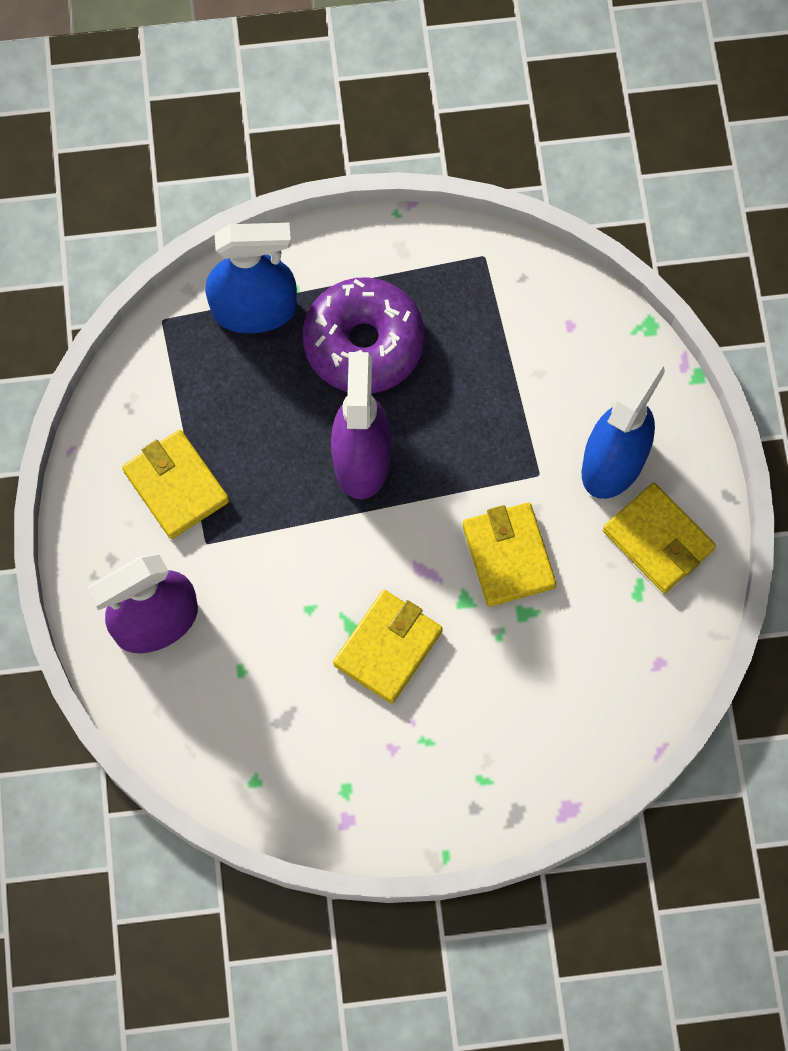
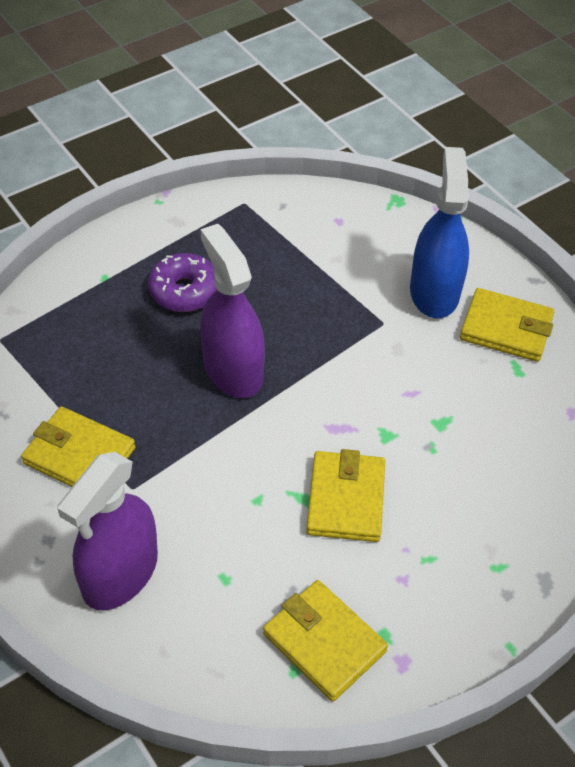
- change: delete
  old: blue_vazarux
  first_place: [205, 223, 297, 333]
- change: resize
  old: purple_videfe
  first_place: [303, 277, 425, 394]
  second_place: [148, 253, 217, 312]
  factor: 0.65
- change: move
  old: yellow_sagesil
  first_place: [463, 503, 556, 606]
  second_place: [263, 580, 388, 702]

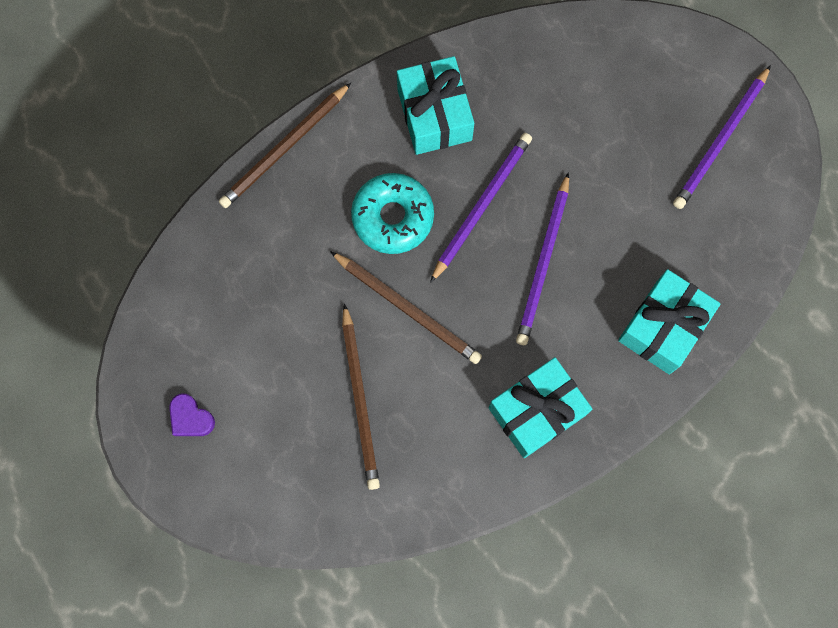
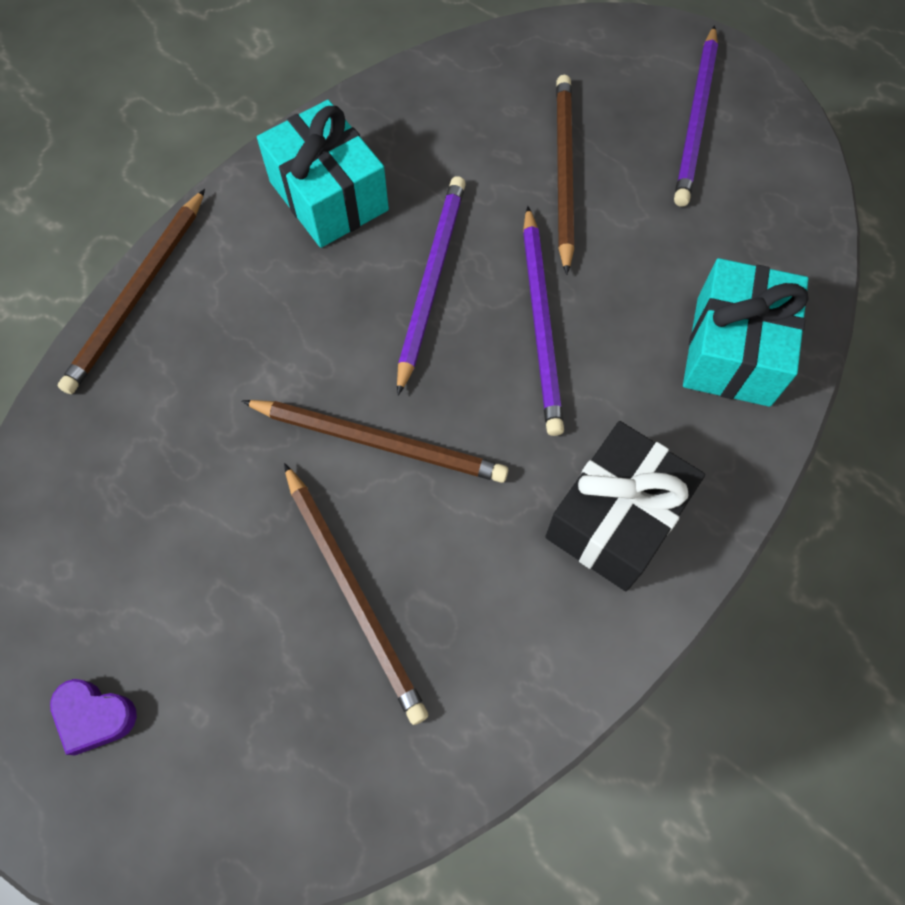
- change: delete
  old: turquoise_videfe
  first_place: [351, 173, 434, 254]
- change: recolor
  old: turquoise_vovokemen
  new: black_vovokemen
  first_place: [489, 357, 592, 458]
  second_place: [545, 421, 705, 591]
- change: insert
  new: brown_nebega
  second_place: [556, 75, 574, 275]

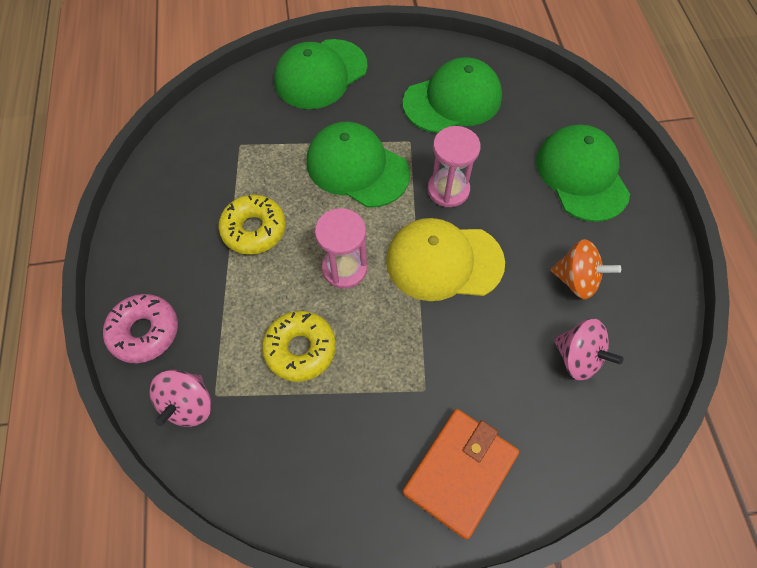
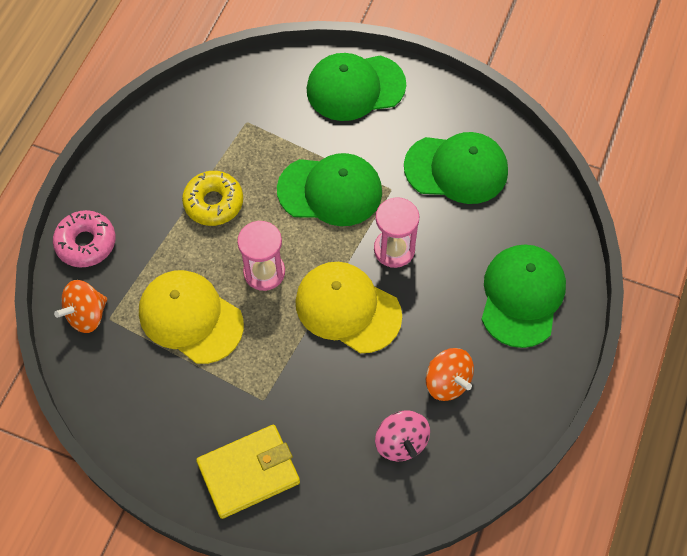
- change: recolor
  old: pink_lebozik
  new: orange_lebozik
  first_place: [149, 370, 212, 427]
  second_place: [54, 280, 108, 333]
- change: replace
  old: yellow_videfe
  new: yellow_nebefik
  first_place: [262, 311, 336, 382]
  second_place: [139, 270, 244, 364]
- change: rotate
  old: green_nebefik
  first_place: [307, 122, 410, 208]
  second_place: [277, 153, 382, 226]
  degrees: 120
- change: recolor
  old: orange_sagesil
  new: yellow_sagesil
  first_place: [403, 409, 519, 539]
  second_place: [196, 425, 300, 519]

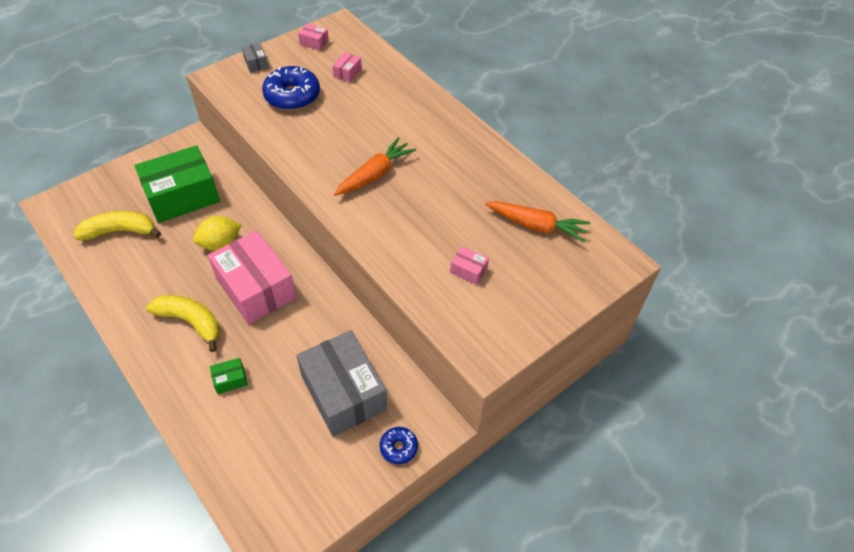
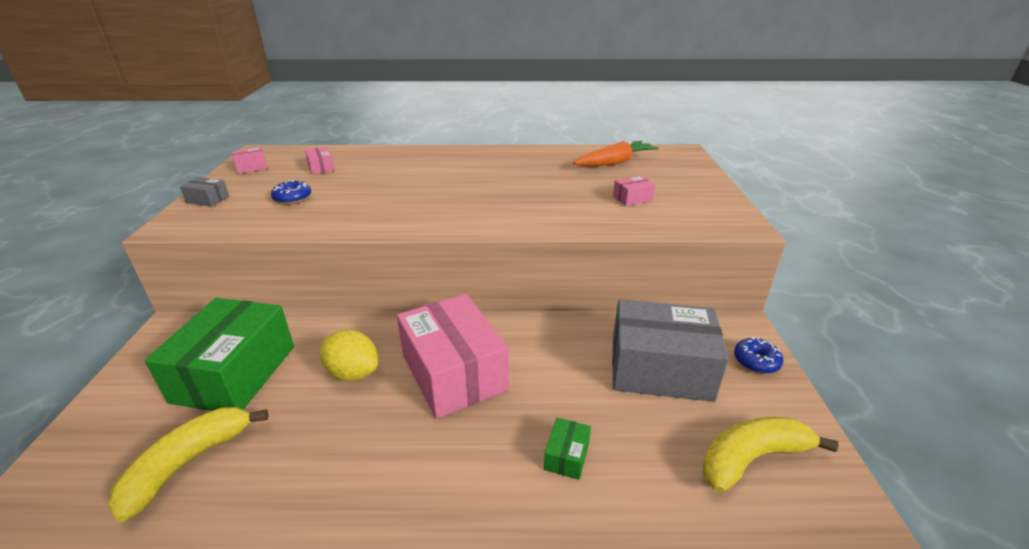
- change: move
  old: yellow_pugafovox
  first_place: [146, 295, 220, 352]
  second_place: [702, 417, 839, 493]
- change: rotate
  old: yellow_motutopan
  first_place: [193, 216, 241, 250]
  second_place: [320, 330, 378, 381]
  degrees: -75
- change: rotate
  old: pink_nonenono
  first_place: [208, 230, 297, 324]
  second_place: [397, 294, 509, 419]
  degrees: 60
- change: resize
  old: blue_videfe
  first_place: [262, 66, 320, 110]
  second_place: [271, 180, 311, 204]
  factor: 0.53
- change: delete
  old: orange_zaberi
  first_place: [334, 137, 416, 196]

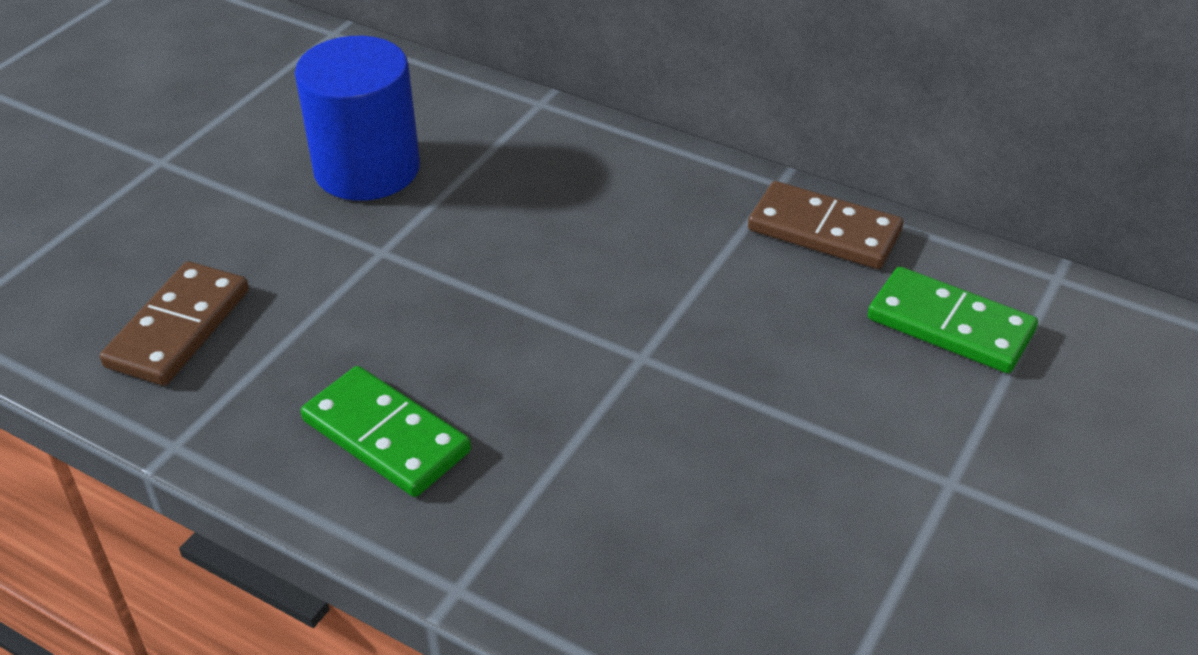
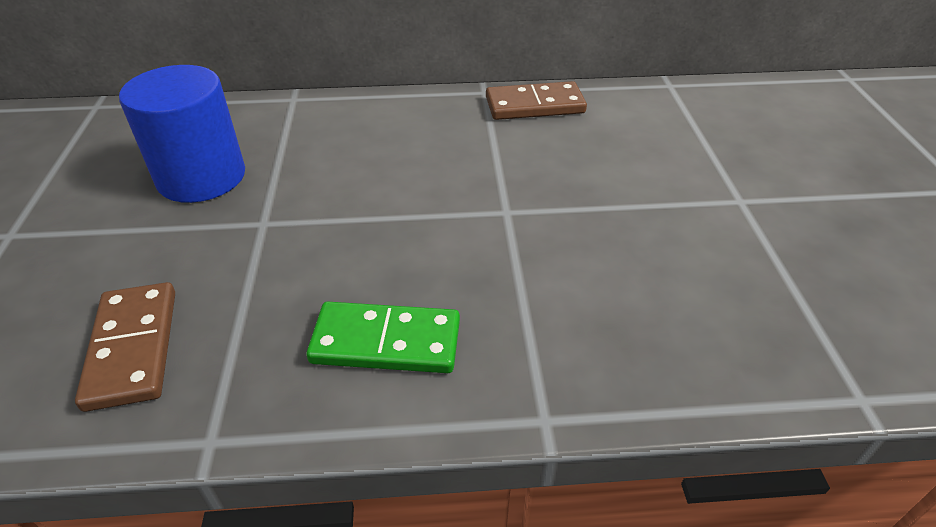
- change: delete
  old: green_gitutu
  first_place: [868, 267, 1038, 373]

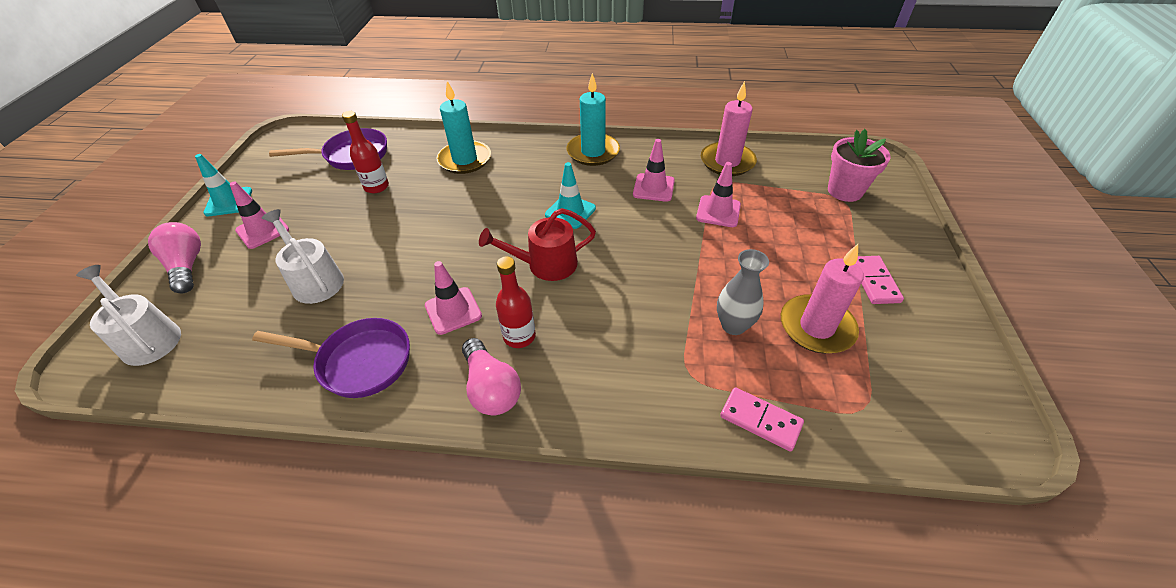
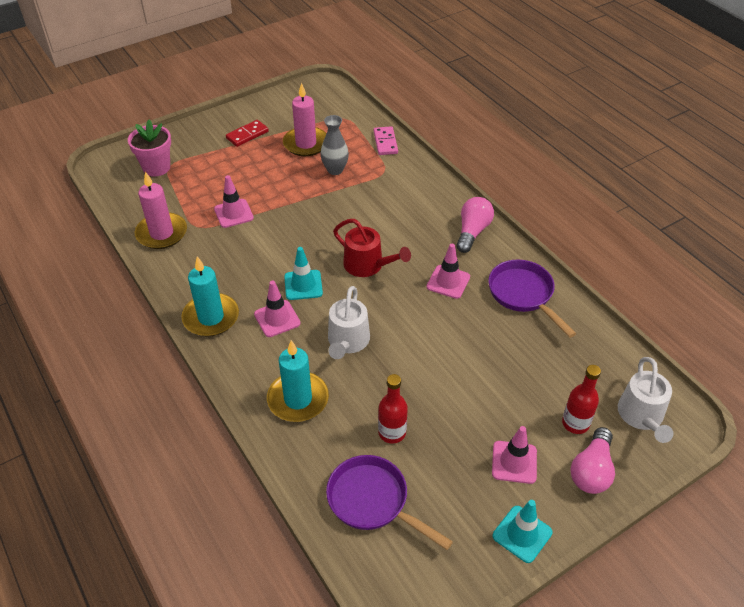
- change: move
  old: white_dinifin
  first_place: [262, 209, 344, 304]
  second_place: [328, 286, 370, 359]
- change: move
  old: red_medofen
  first_place: [496, 256, 536, 348]
  second_place: [562, 365, 601, 434]
- change: move
  old: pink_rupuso
  first_place: [633, 139, 675, 202]
  second_place: [254, 281, 300, 337]
- change: recolor
  old: pink_gitutu
  new: red_gitutu
  first_place: [856, 256, 904, 304]
  second_place: [226, 120, 269, 147]

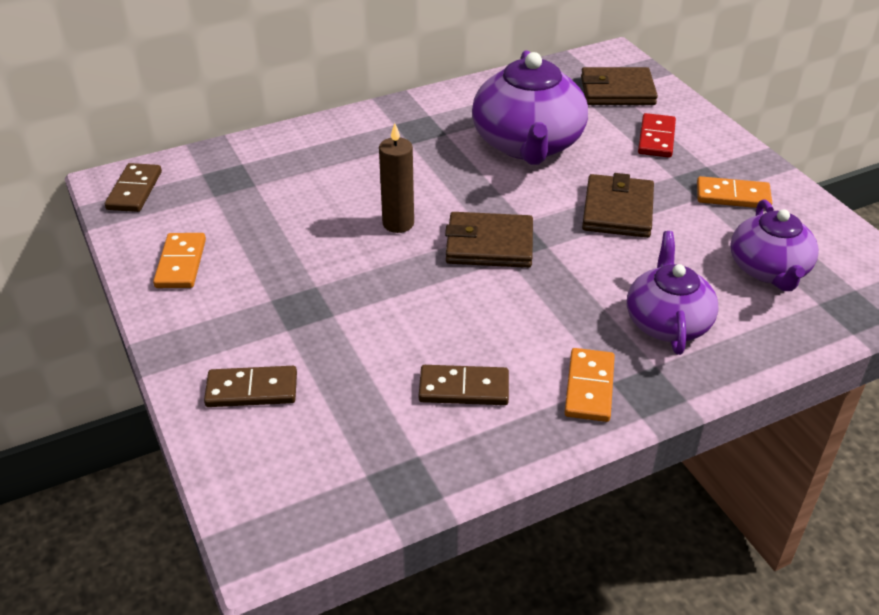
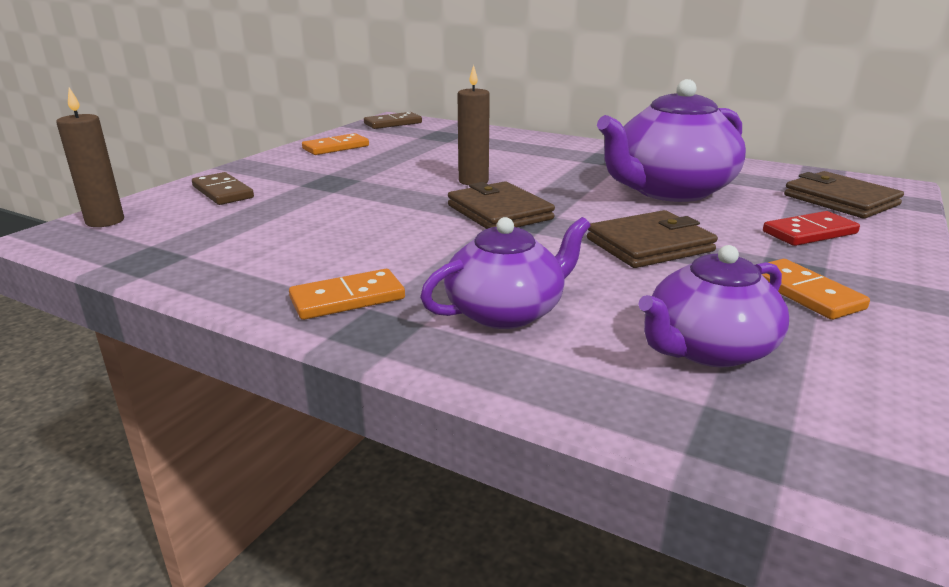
- change: delete
  old: brown_gitutu
  first_place: [419, 365, 509, 405]
- change: insert
  new: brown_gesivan
  second_place: [56, 87, 124, 227]

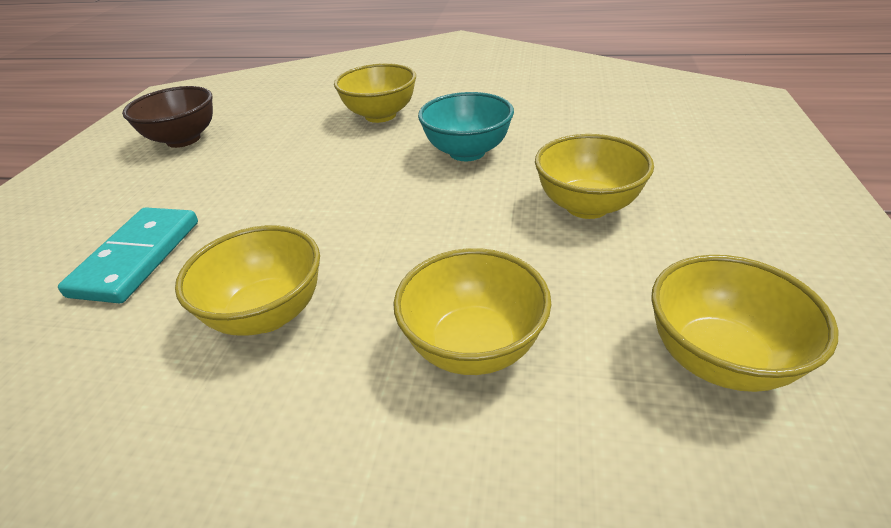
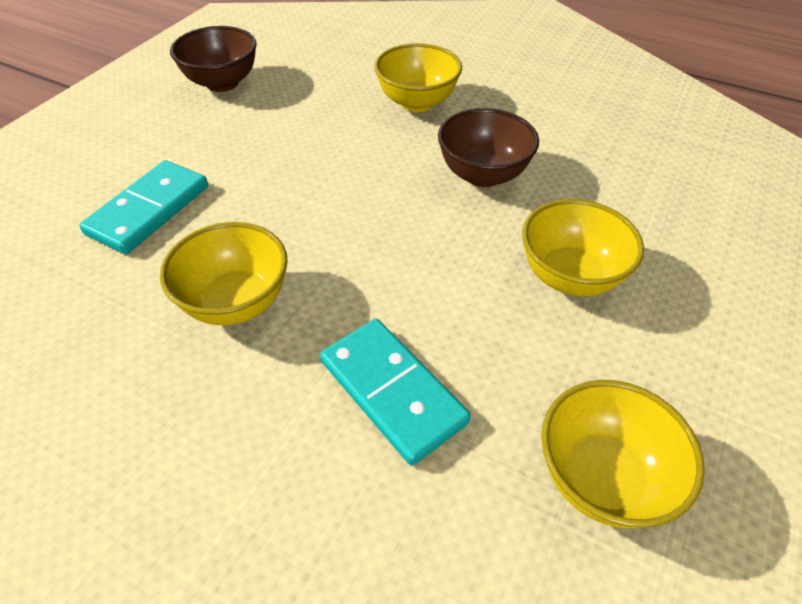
- change: replace
  old: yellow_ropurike
  new: turquoise_gitutu
  first_place: [393, 248, 551, 375]
  second_place: [320, 319, 471, 466]
- change: recolor
  old: turquoise_ropurike
  new: brown_ropurike
  first_place: [418, 92, 514, 161]
  second_place: [438, 108, 539, 187]

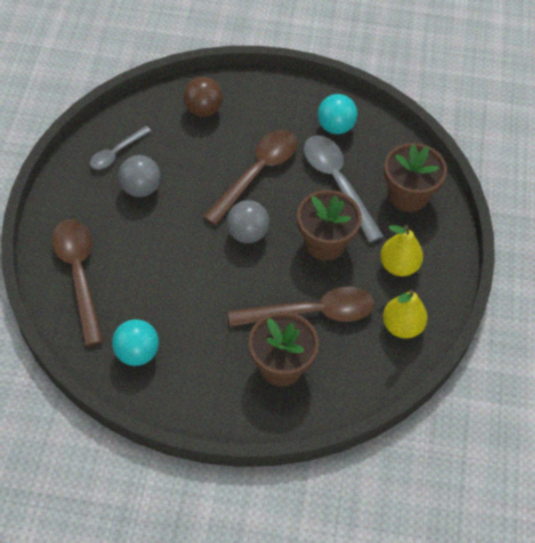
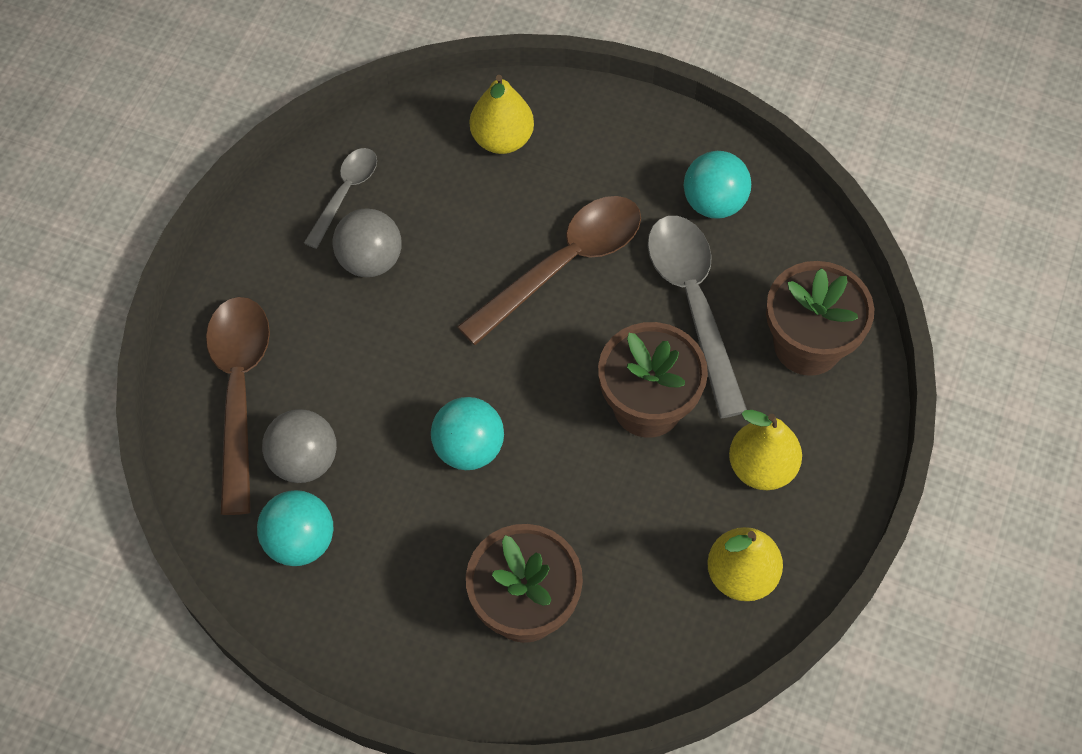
- change: rotate
  old: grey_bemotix
  first_place: [90, 126, 151, 169]
  second_place: [304, 148, 377, 249]
  degrees: 150
- change: replace
  old: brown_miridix
  new: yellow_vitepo
  first_place: [183, 77, 223, 117]
  second_place: [470, 75, 534, 154]
- change: move
  old: grey_miridix
  first_place: [227, 200, 269, 243]
  second_place: [262, 409, 337, 483]
- change: delete
  old: brown_bemotix
  first_place: [228, 287, 375, 327]
- change: insert
  new: turquoise_miridix
  second_place: [431, 397, 504, 470]

